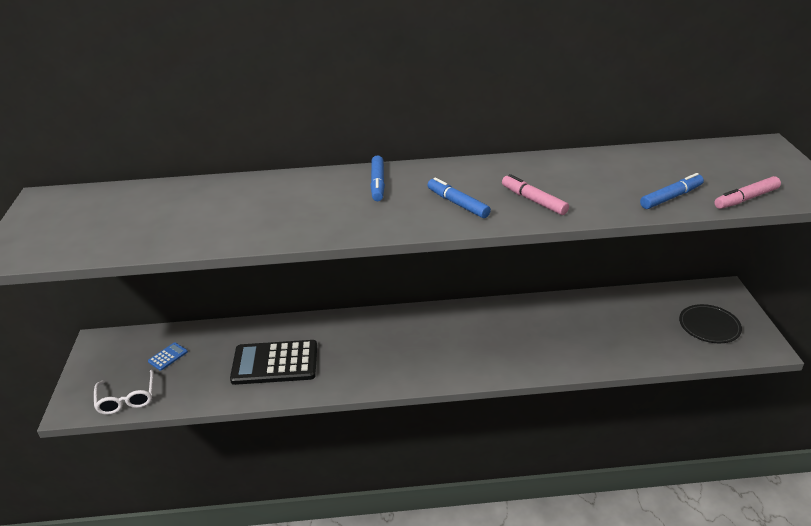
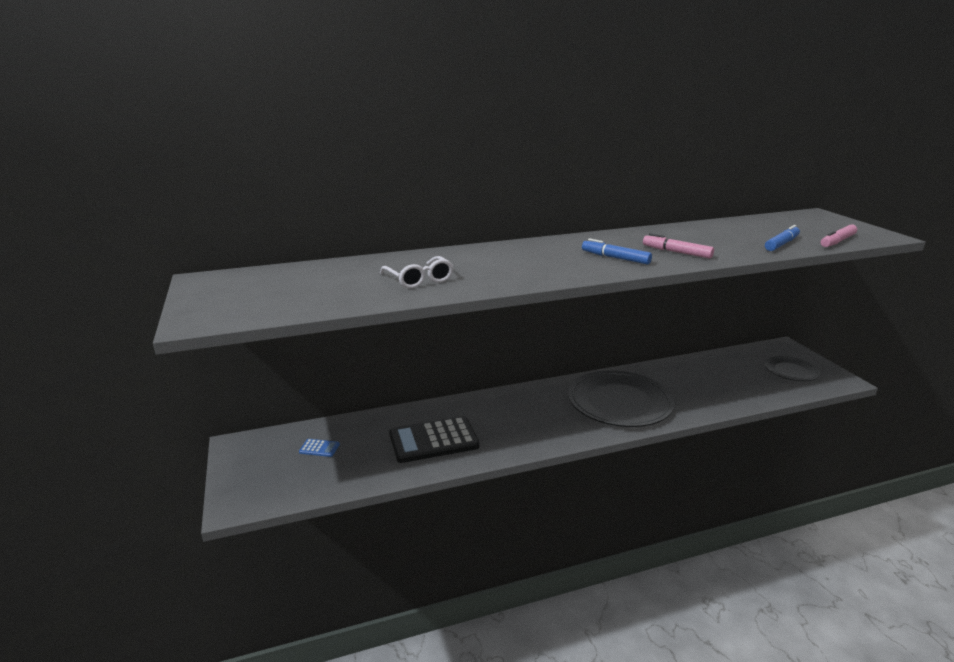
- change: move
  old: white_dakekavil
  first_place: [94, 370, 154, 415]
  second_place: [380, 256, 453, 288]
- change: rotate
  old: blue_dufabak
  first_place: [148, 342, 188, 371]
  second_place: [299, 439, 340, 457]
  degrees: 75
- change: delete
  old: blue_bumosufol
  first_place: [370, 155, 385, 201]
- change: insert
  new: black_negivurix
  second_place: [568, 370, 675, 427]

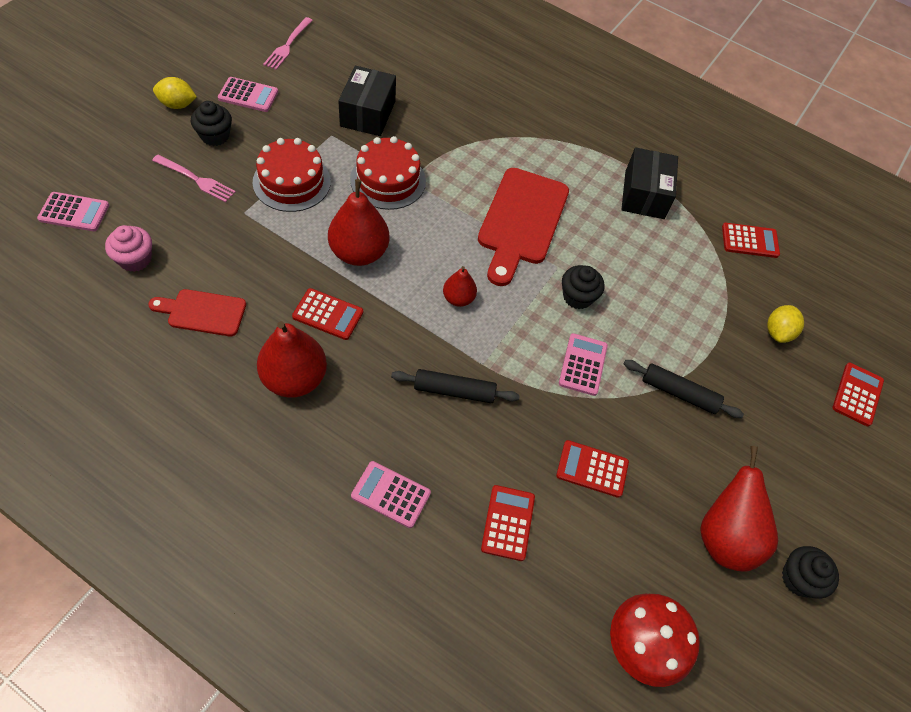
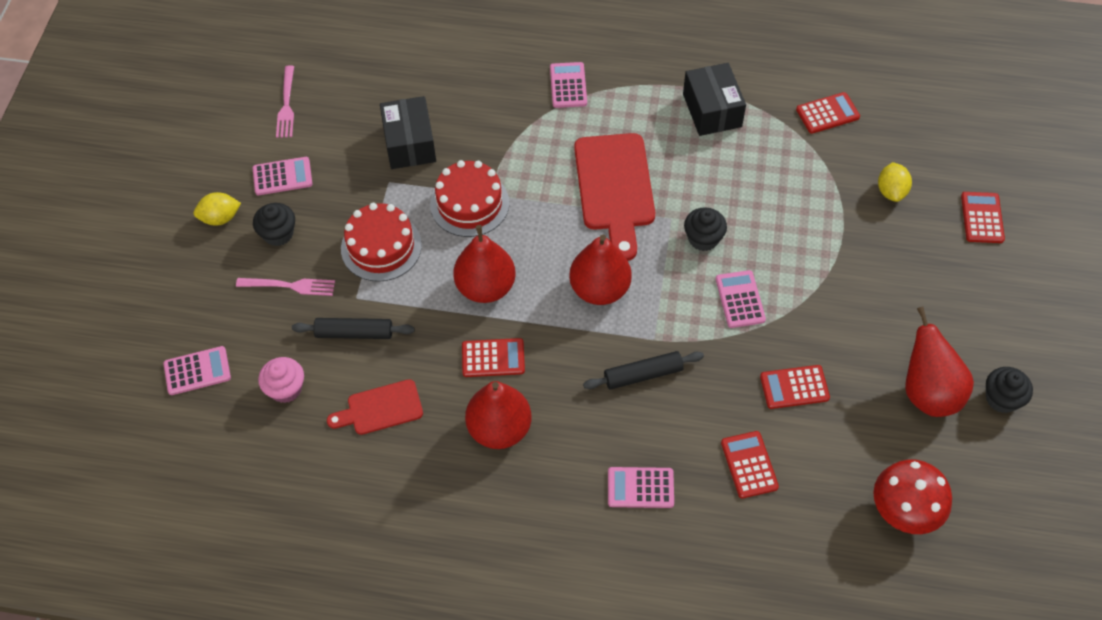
- change: resize
  old: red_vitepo
  first_place: [443, 266, 477, 307]
  second_place: [569, 235, 632, 305]
  factor: 1.83
- change: move
  old: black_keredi
  first_place: [624, 360, 744, 418]
  second_place: [292, 318, 415, 339]
- change: insert
  new: pink_dufabak
  second_place: [550, 62, 587, 108]

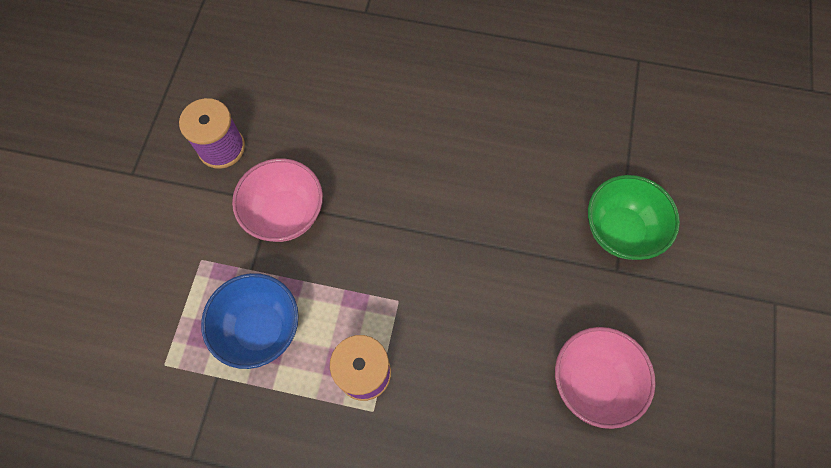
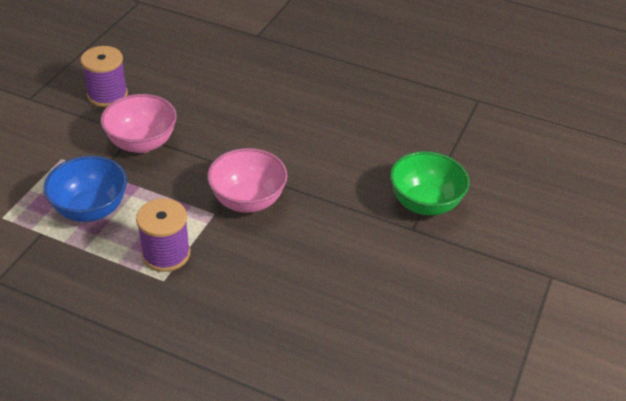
- change: move
  old: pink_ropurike
  first_place: [555, 327, 656, 429]
  second_place: [207, 148, 288, 213]

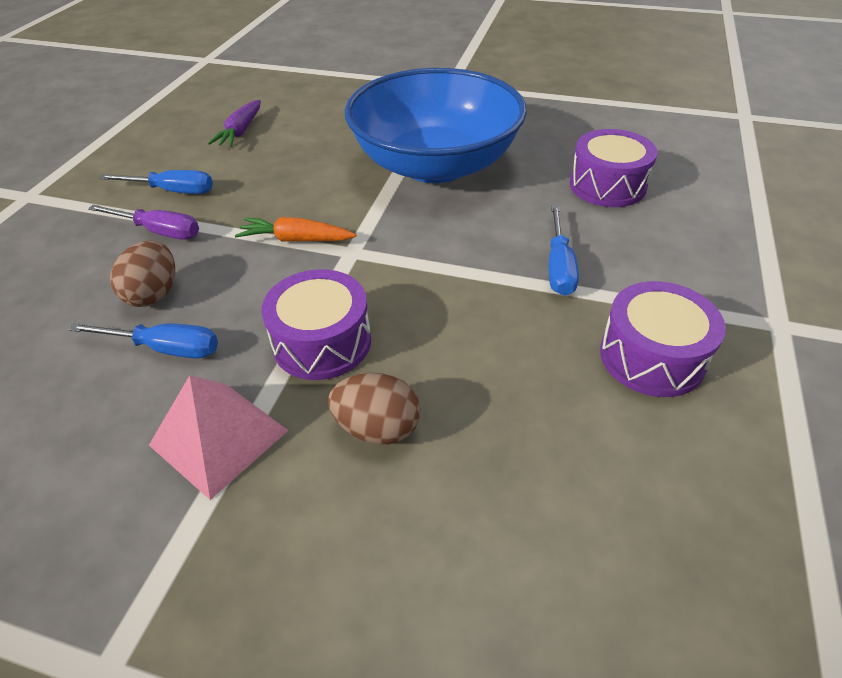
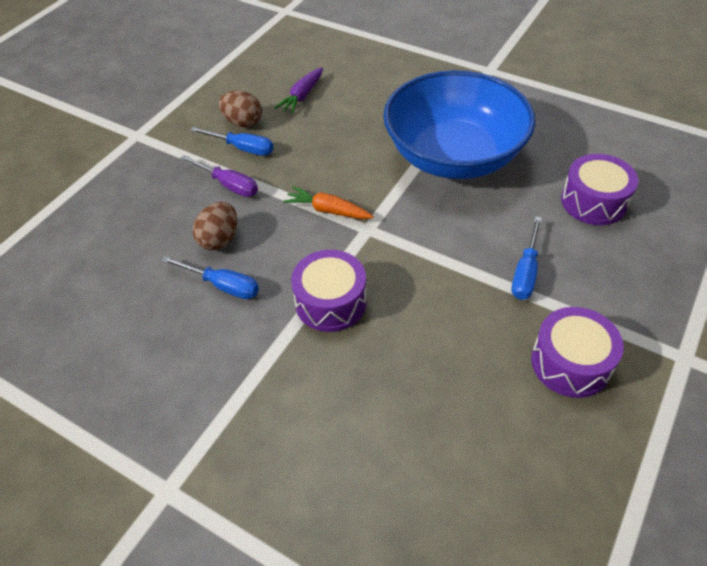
- change: delete
  old: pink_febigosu
  first_place: [149, 375, 289, 500]
- change: move
  old: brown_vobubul
  first_place: [328, 373, 421, 444]
  second_place: [219, 90, 262, 128]

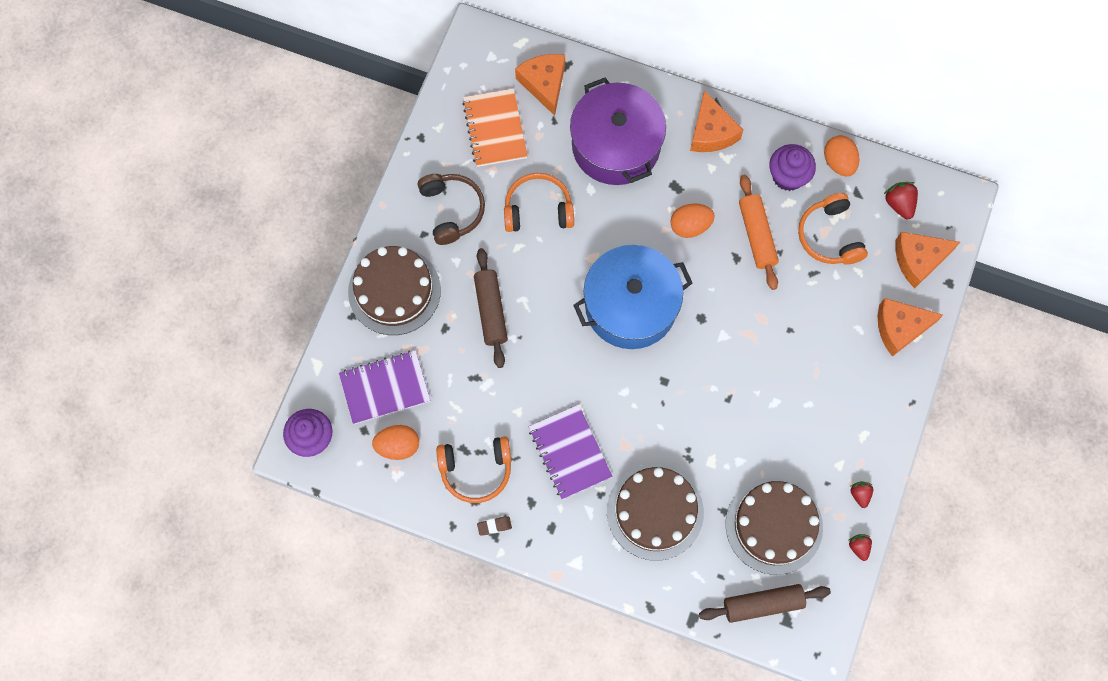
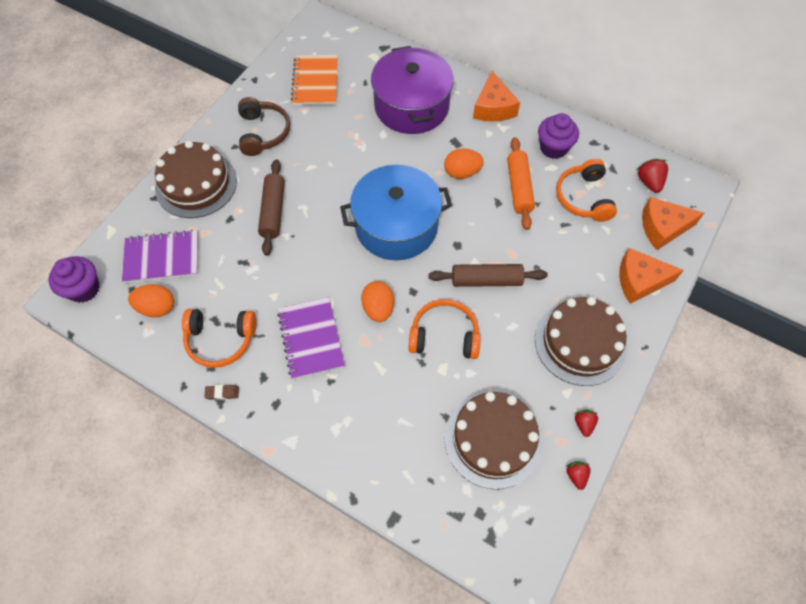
- change: move
  old: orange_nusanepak
  first_place: [504, 173, 574, 232]
  second_place: [408, 299, 481, 359]
- change: delete
  old: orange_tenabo
  first_place: [515, 54, 565, 116]
- change: move
  old: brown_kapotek
  first_place: [607, 464, 704, 561]
  second_place: [535, 297, 627, 386]
- change: move
  old: brown_keredi
  first_place: [699, 584, 831, 623]
  second_place: [428, 264, 548, 287]
- change: move
  old: orange_vobubul
  first_place: [824, 135, 859, 176]
  second_place: [361, 281, 394, 322]

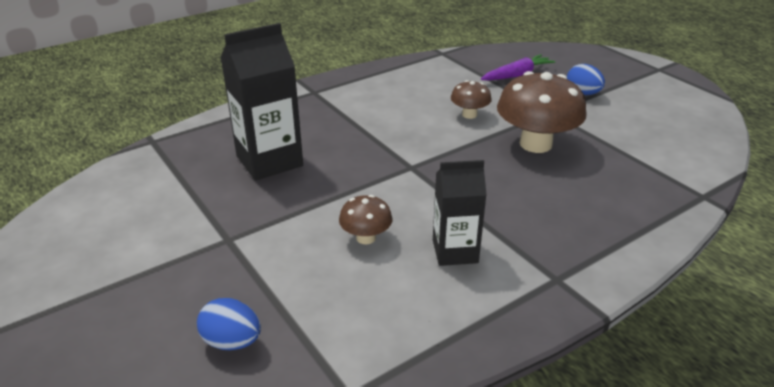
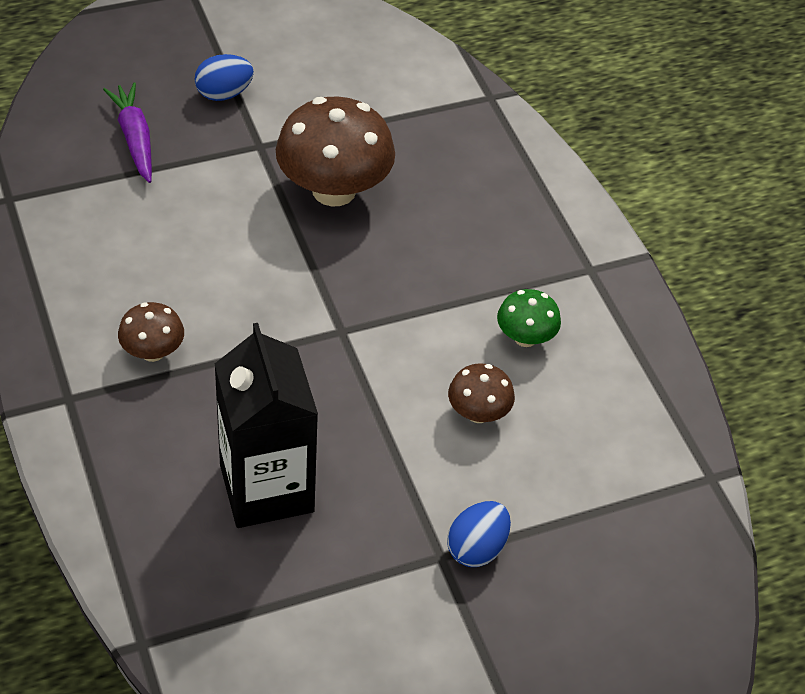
- change: move
  old: blue_vobubul
  first_place: [197, 298, 261, 350]
  second_place: [447, 501, 511, 567]
- change: replace
  old: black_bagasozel
  new: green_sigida
  first_place: [433, 160, 487, 266]
  second_place: [497, 289, 561, 347]
- change: move
  old: brown_sigida
  first_place: [451, 80, 492, 119]
  second_place: [118, 302, 184, 362]

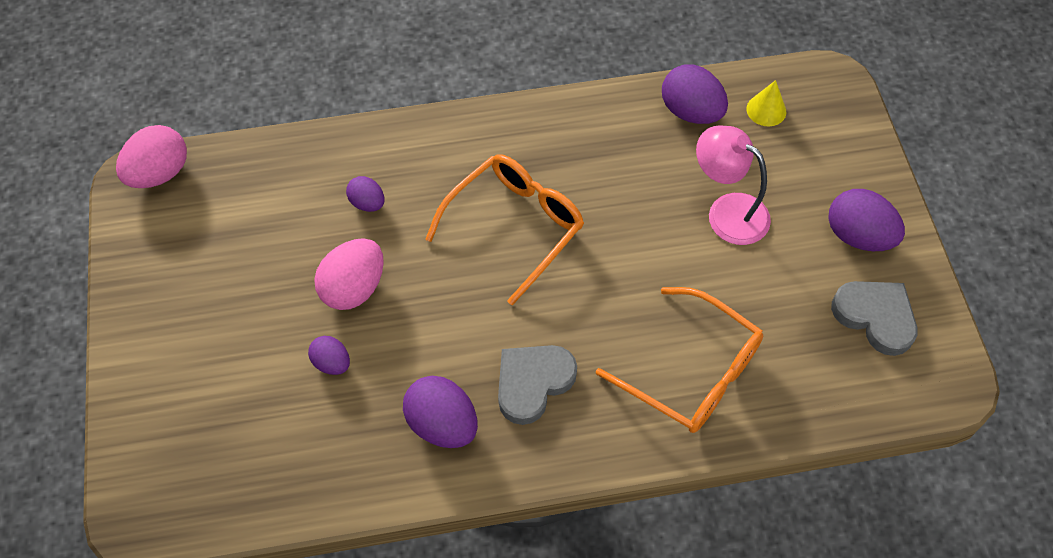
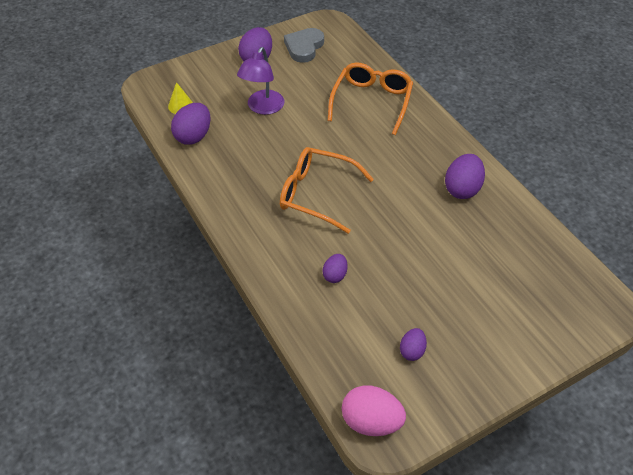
- change: move
  old: purple_vobubul
  first_place: [308, 336, 350, 375]
  second_place: [400, 328, 427, 361]
- change: delete
  old: pink_vobubul
  first_place: [314, 238, 384, 310]
- change: delete
  old: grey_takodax
  first_place: [498, 345, 577, 425]
- change: recolor
  old: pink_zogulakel
  new: purple_zogulakel
  first_place: [696, 125, 771, 245]
  second_place: [237, 47, 285, 115]

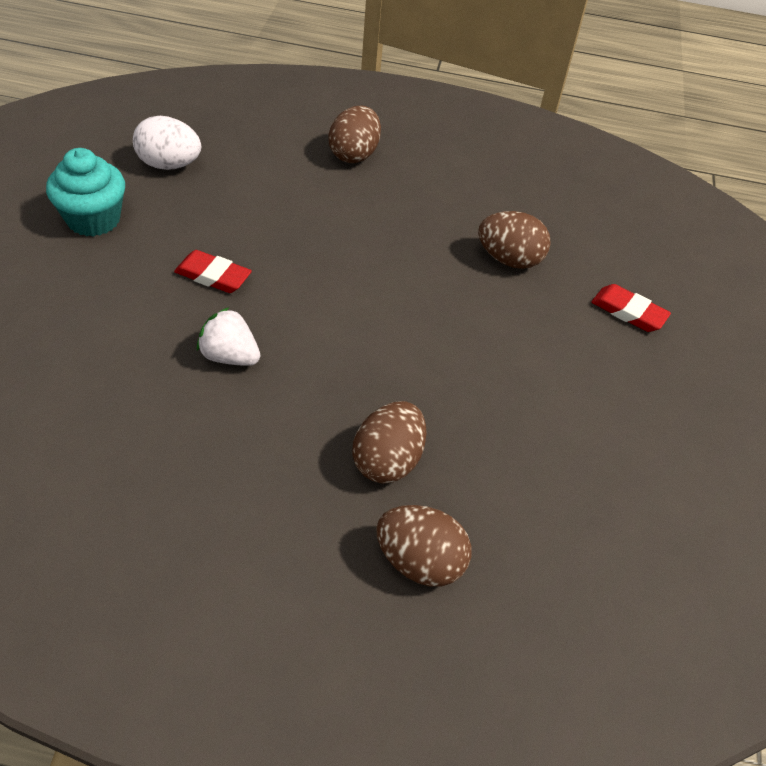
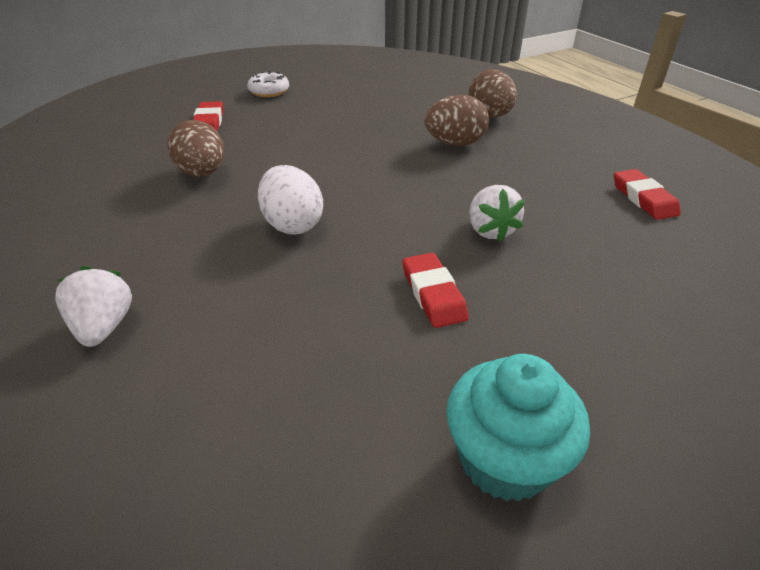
- change: move
  old: white_vobubul
  first_place: [133, 116, 201, 170]
  second_place: [258, 165, 323, 235]
- change: replace
  old: brown_vobubul
  new: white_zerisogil
  first_place: [328, 105, 381, 163]
  second_place: [55, 266, 132, 347]
- change: insert
  new: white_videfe
  second_place: [247, 71, 289, 97]
- change: insert
  new: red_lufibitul
  second_place: [614, 169, 681, 220]

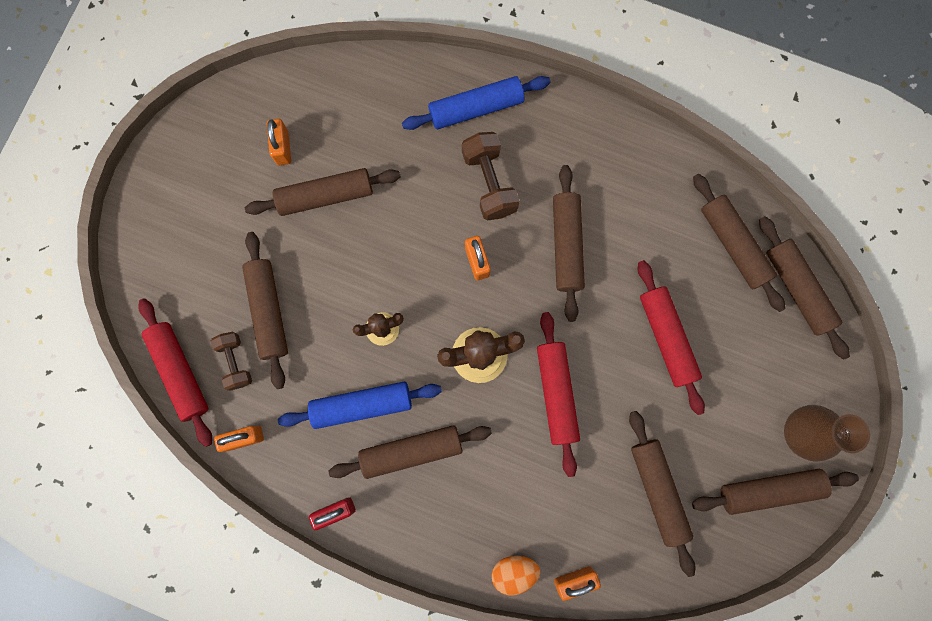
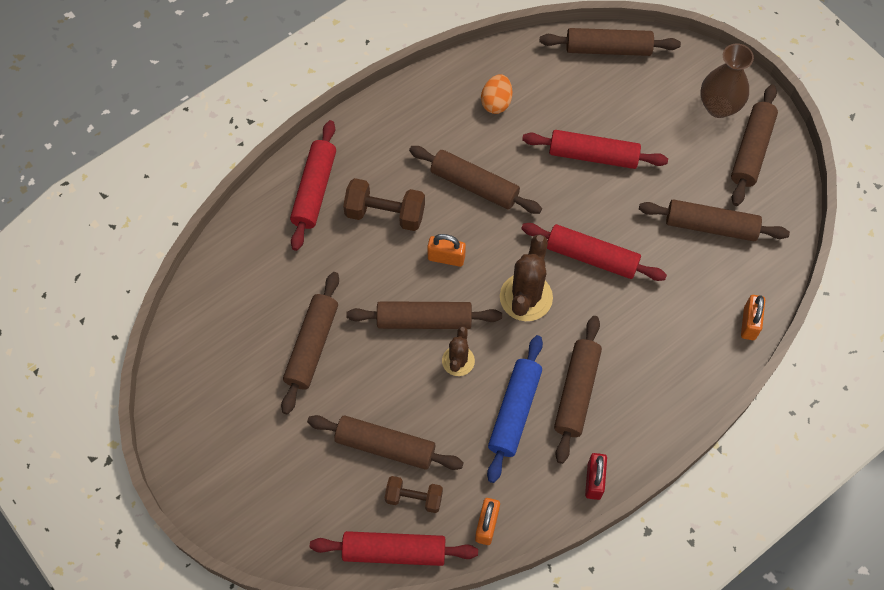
- change: delete
  old: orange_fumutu
  first_place: [267, 119, 291, 165]
- change: recolor
  old: blue_keredi
  new: red_keredi
  first_place: [402, 76, 551, 130]
  second_place: [290, 120, 336, 251]
- change: move
  old: orange_vobubul
  first_place: [491, 556, 540, 595]
  second_place: [481, 75, 512, 114]
- change: move
  old: brown_keredi
  first_place: [693, 174, 785, 312]
  second_place: [346, 301, 502, 329]

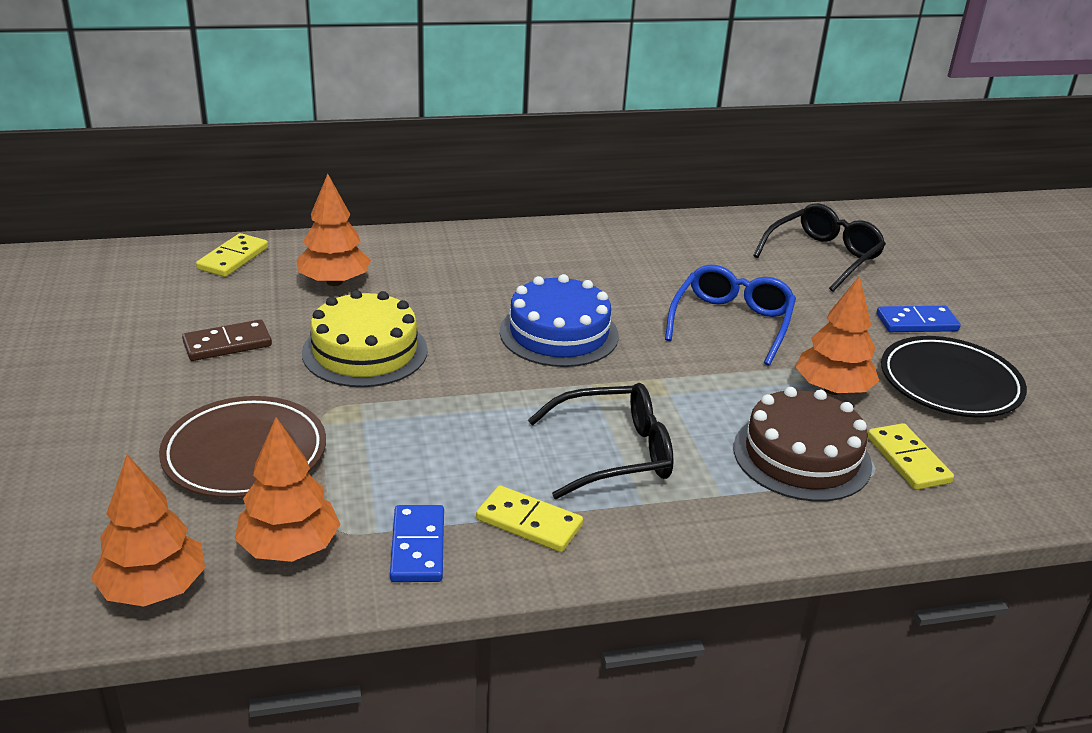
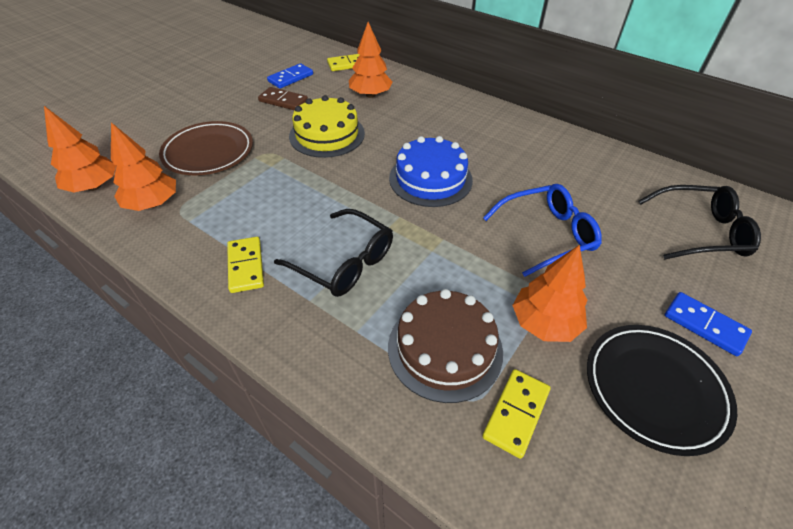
- change: move
  old: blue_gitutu
  first_place: [390, 505, 444, 582]
  second_place: [267, 63, 313, 89]

